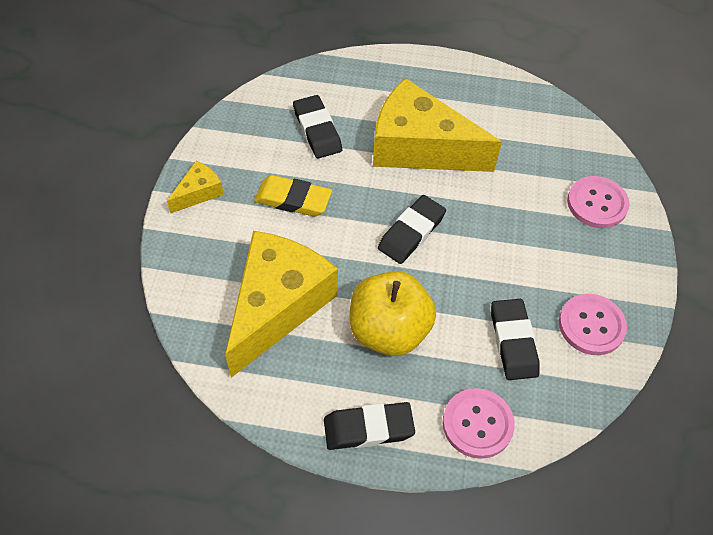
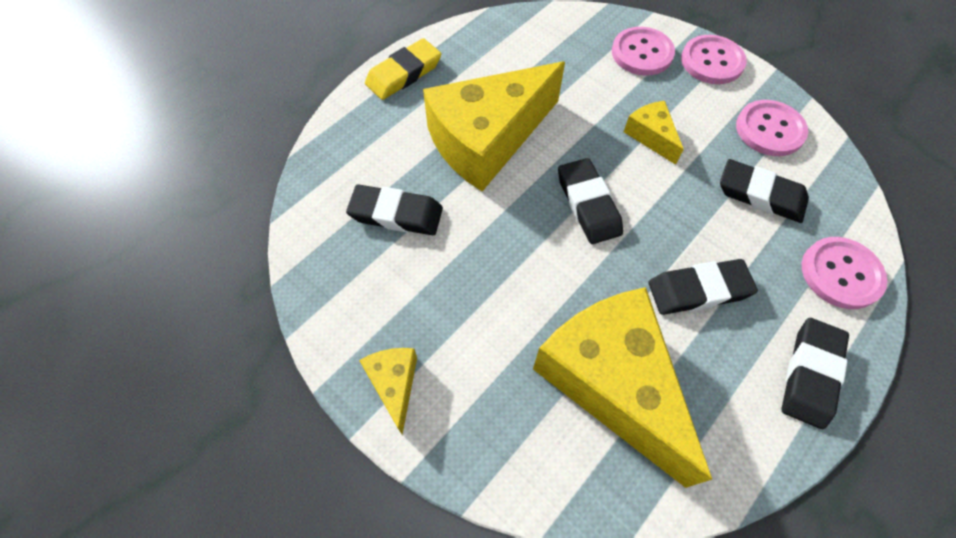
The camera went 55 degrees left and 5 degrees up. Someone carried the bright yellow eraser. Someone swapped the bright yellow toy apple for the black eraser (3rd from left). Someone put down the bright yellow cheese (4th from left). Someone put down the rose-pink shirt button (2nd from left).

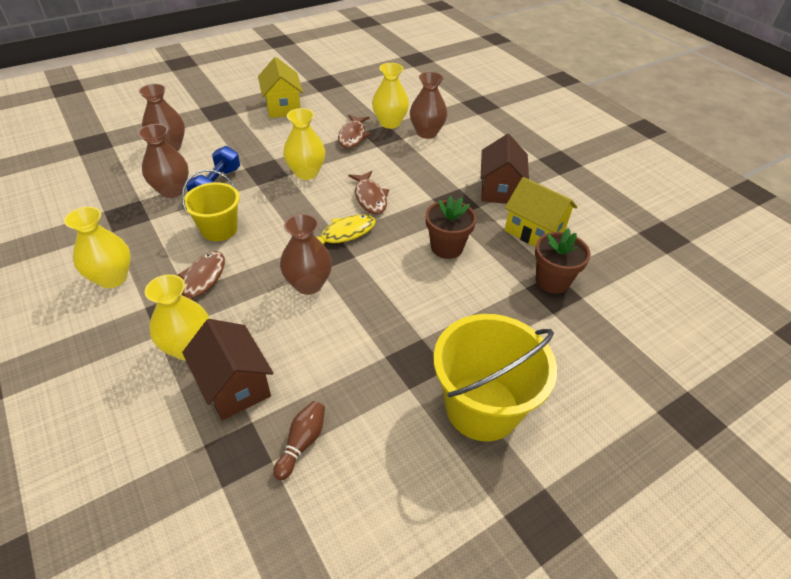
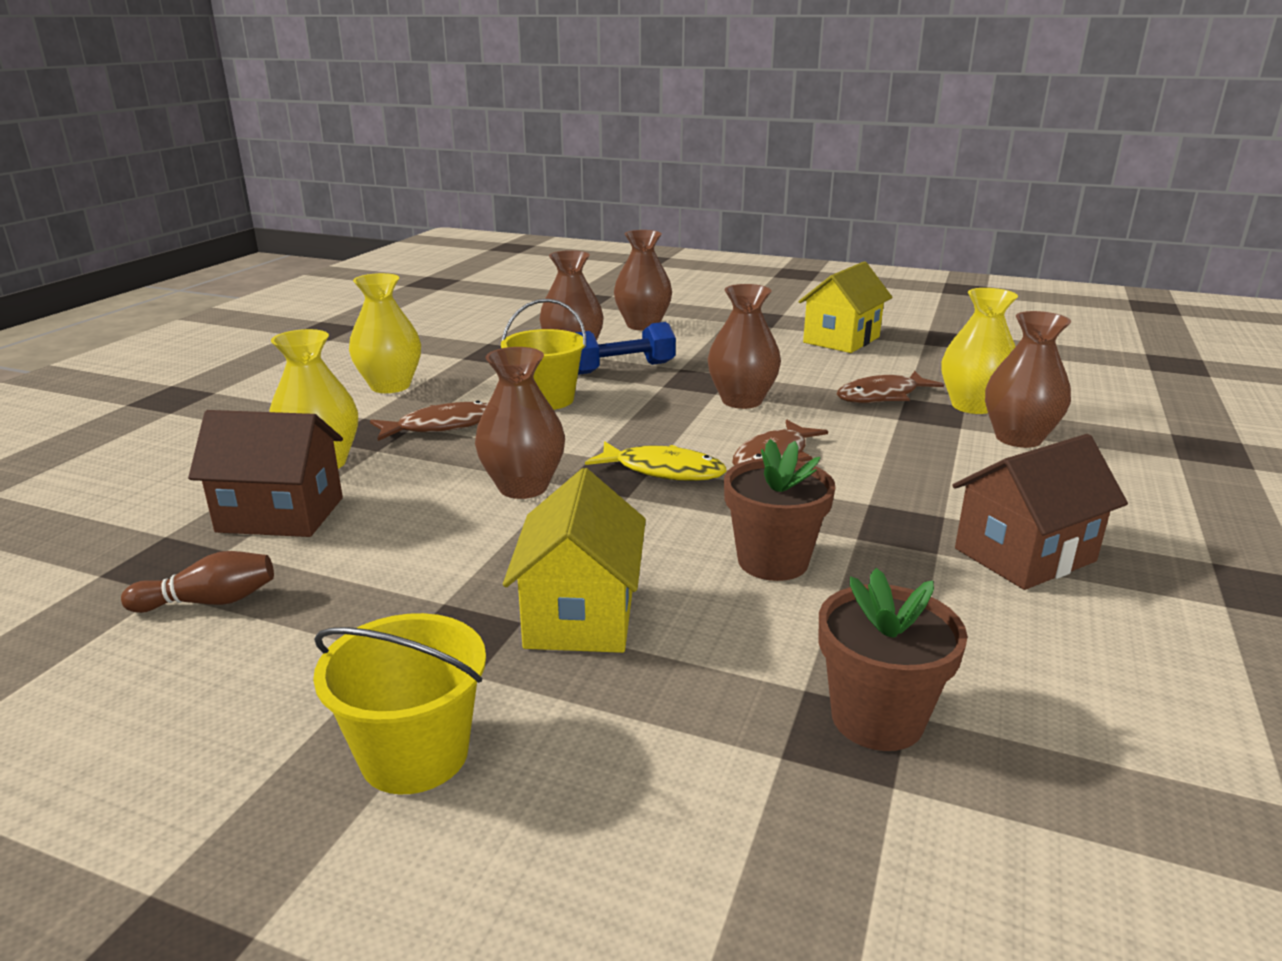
The camera went 55 degrees right and 20 degrees down. Someone rotated the russet toy house (1st from left) by 75 degrees clockwise. Someone repainted the bright yellow vase (3rd from left), which became the russet vase (4th from left). Someone scaled the bright yellow bucket (2nd from left in the first image) by 0.62. Someone carried the bright yellow toy house (2nd from left in the first image).

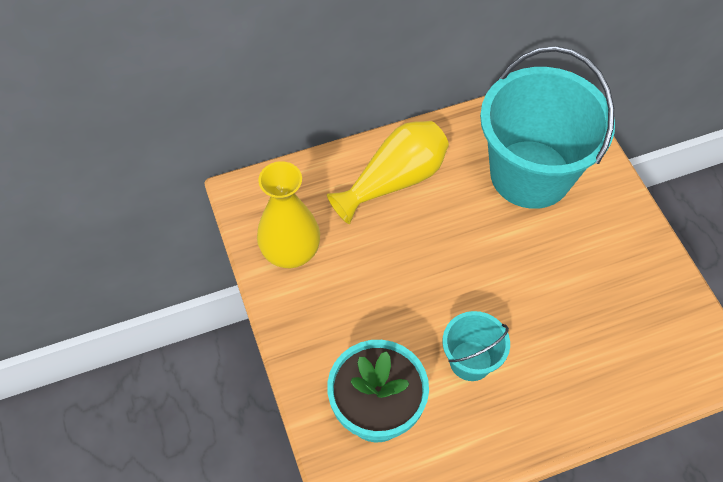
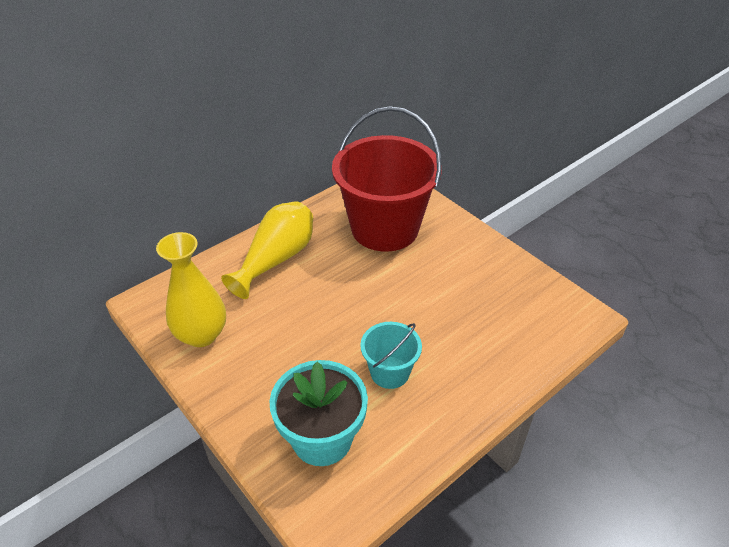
The camera went 20 degrees left and 15 degrees down. Someone repainted the teal bucket (2nd from left), which became the red bucket.

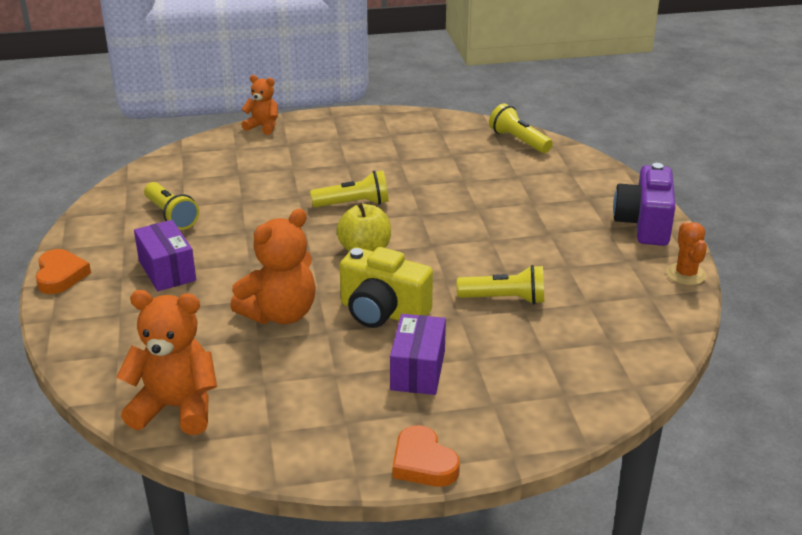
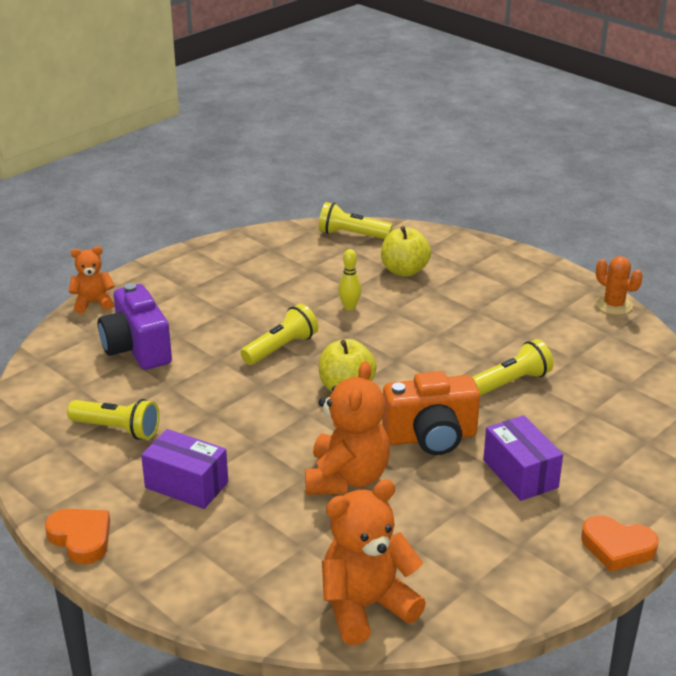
The camera went 35 degrees left and 0 degrees up. Someone repainted the bright yellow photo camera, which became the bright orange photo camera. Someone carried the royal purple photo camera. Someone put down the bright yellow bowling pin. Someone put down the bright yellow toy apple (2nd from left).

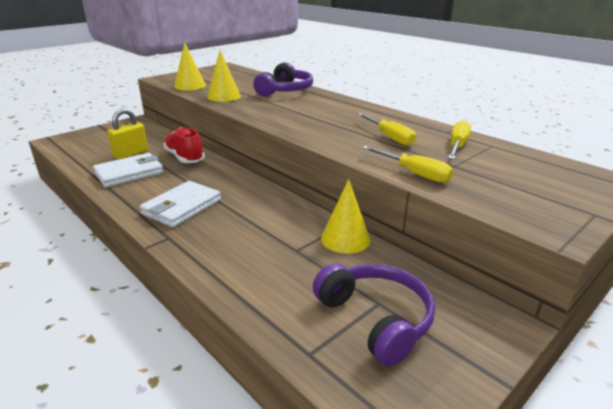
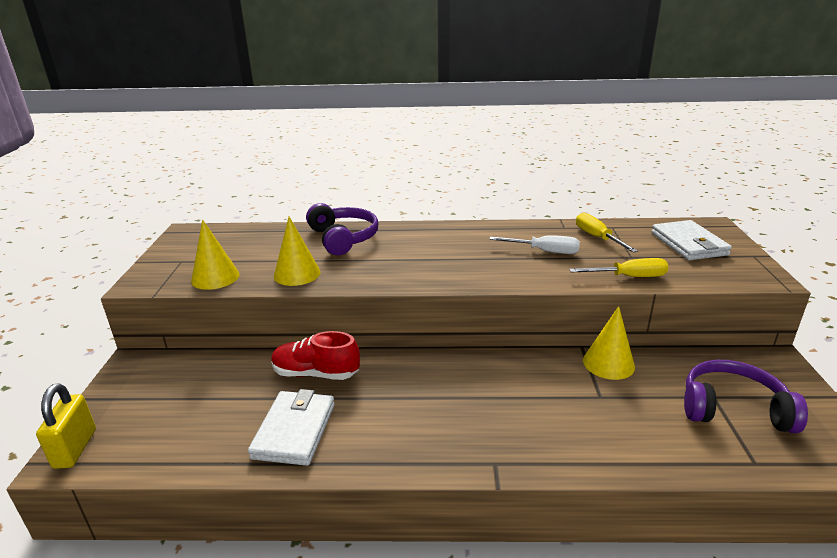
The camera went 45 degrees left and 0 degrees up. Someone carried the bright yellow padlock. Someone carried the white billfold (2nd from left). Someone repainted the bright yellow flat screwdriver (1st from left), which became the white flat screwdriver.

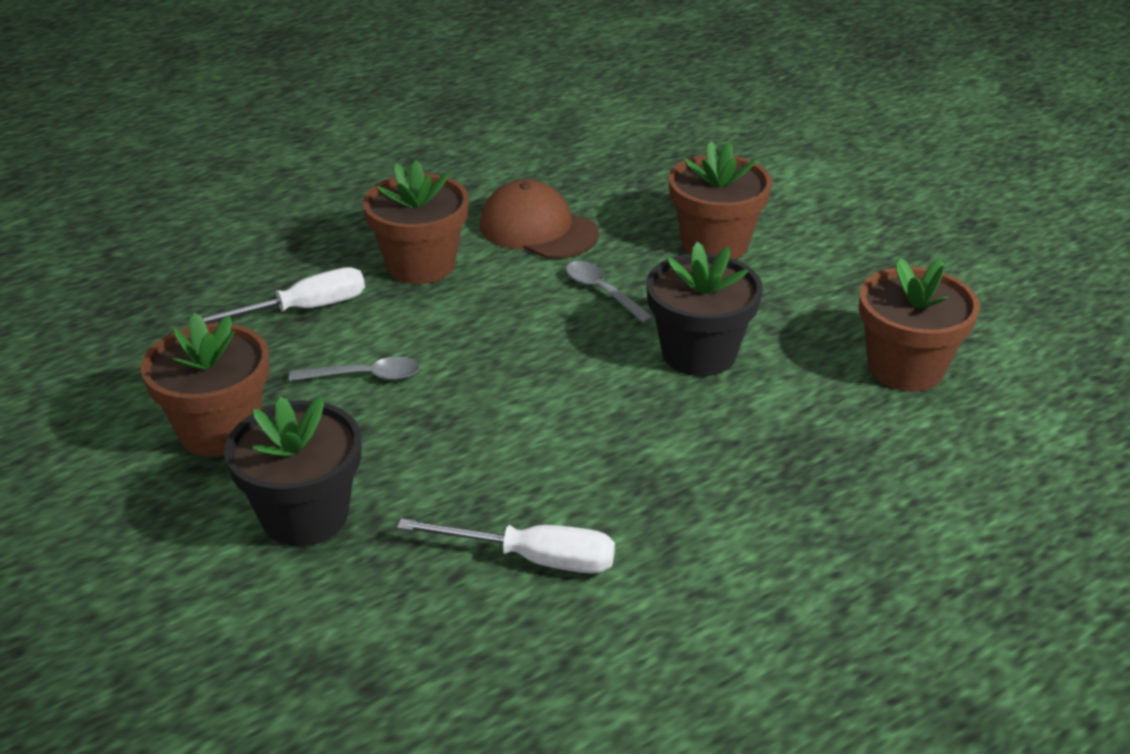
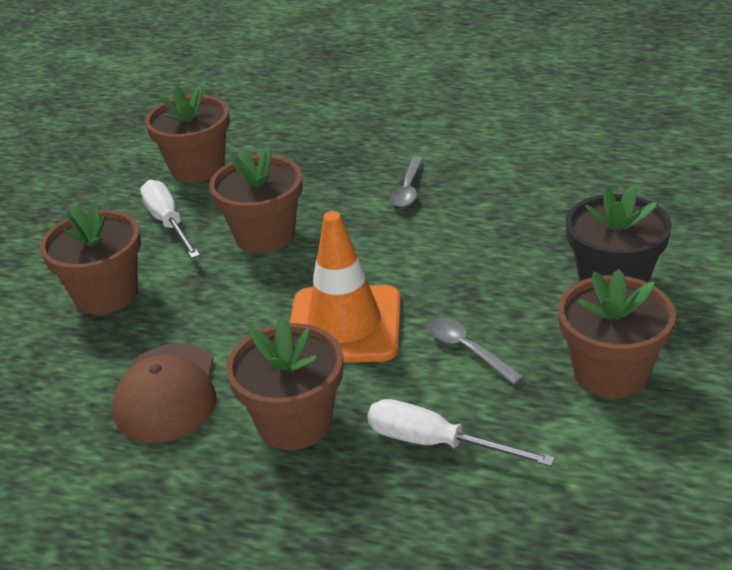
The camera went 125 degrees left and 0 degrees up. Someone carried the white flat screwdriver (2nd from left in the first image). Someone carried the grey spoon (2nd from left in the first image). Someone repainted the black flower pot (2nd from left), which became the russet flower pot (3rd from left). Someone put down the bright orange traffic cone.

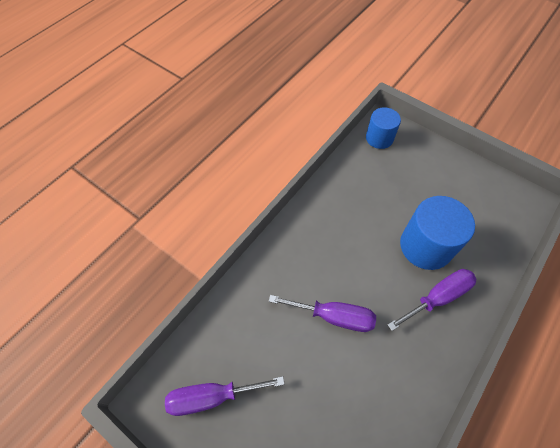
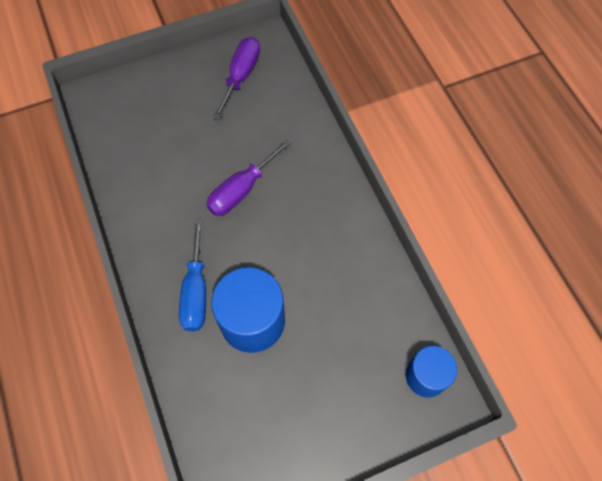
The camera went 120 degrees right and 5 degrees up. Someone repainted the royal purple flat screwdriver (3rd from left), which became the royal blue flat screwdriver.

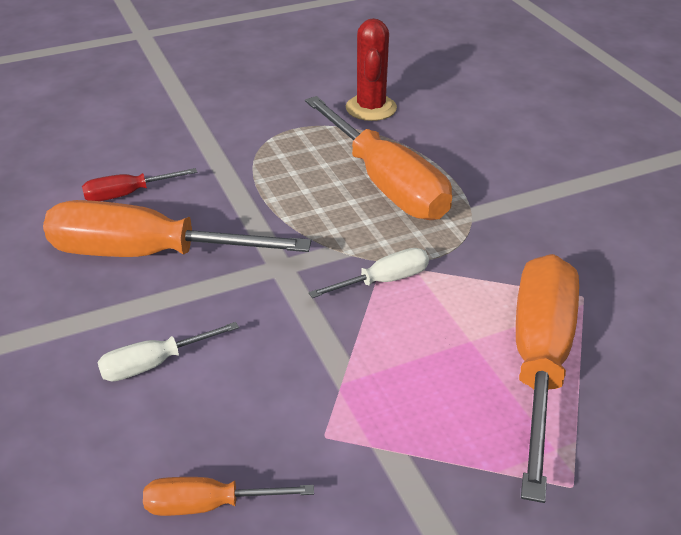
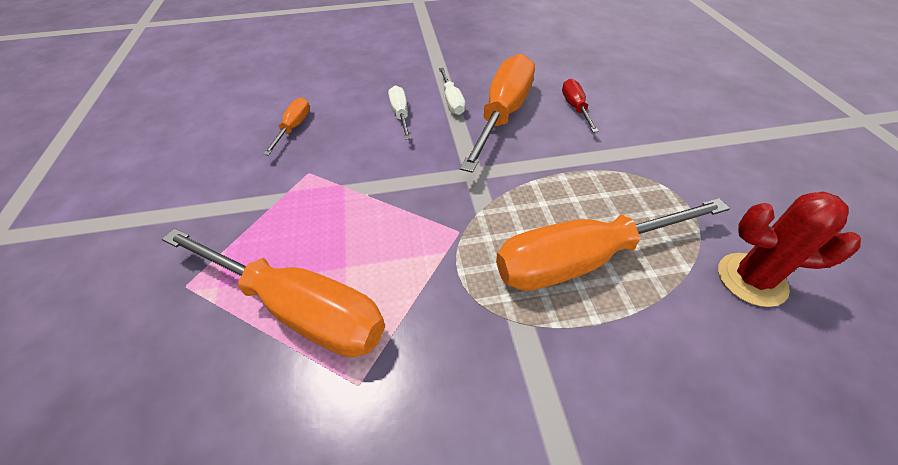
The camera went 105 degrees right and 10 degrees up. Someone carried the white flat screwdriver (2nd from left).

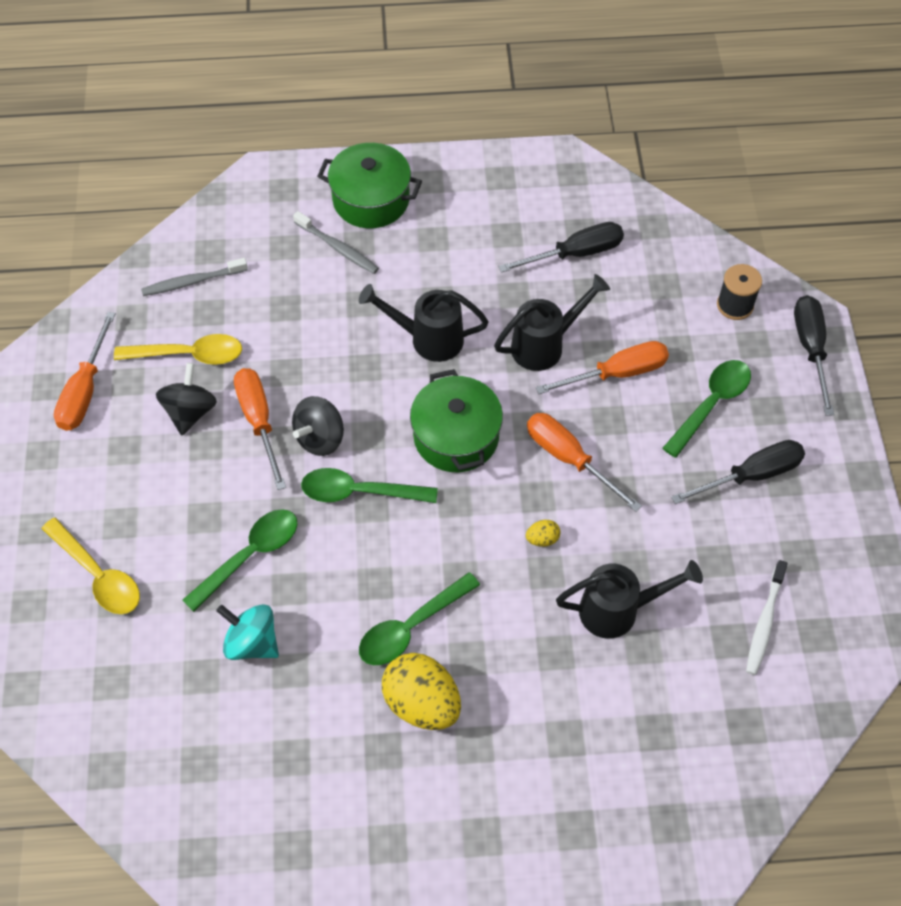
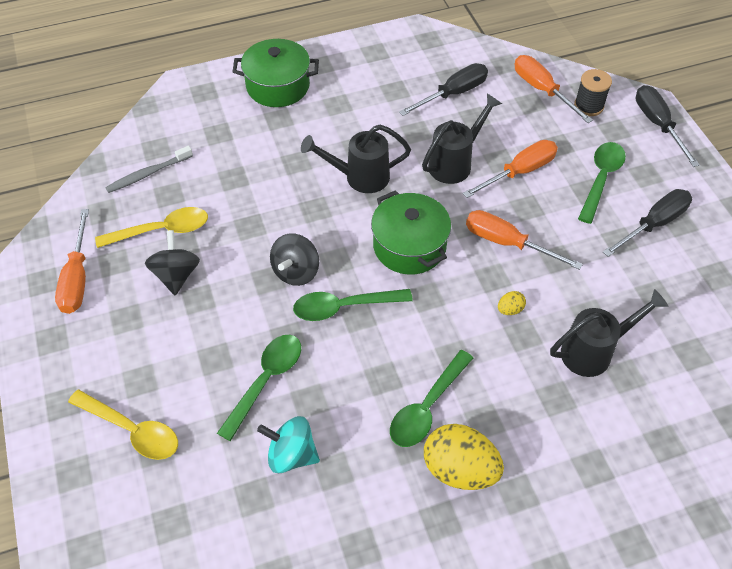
The camera went 15 degrees left and 5 degrees down. Someone carried the bright orange flat screwdriver (2nd from left in the first image). Someone took away the grey tooth brush (2nd from left). Someone took away the white tooth brush.

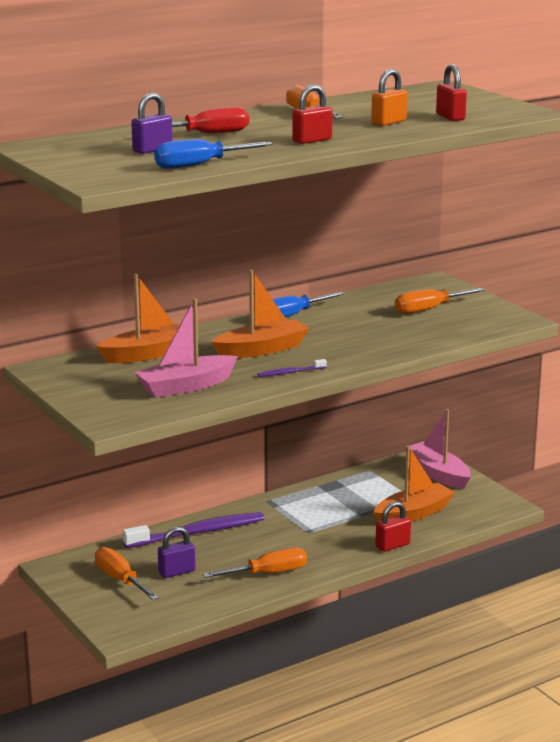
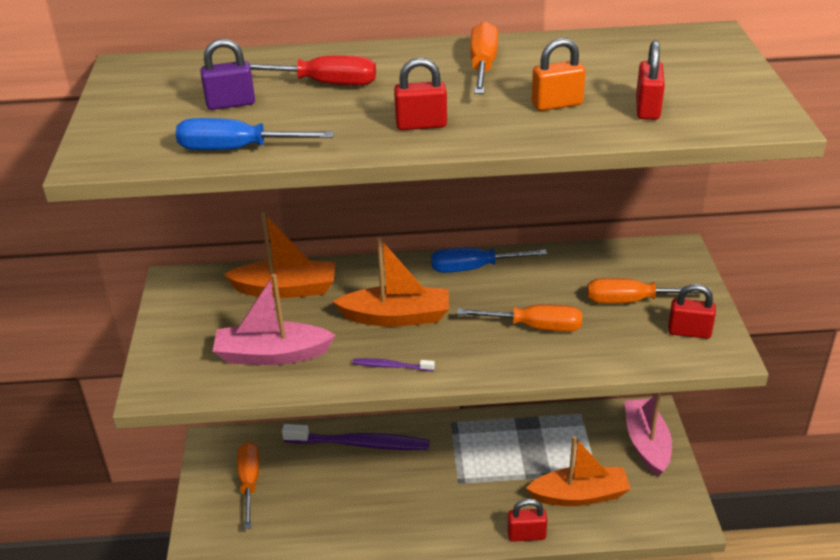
The camera went 30 degrees right and 15 degrees up. Someone took away the royal purple padlock (2nd from left). Someone carried the bright orange flat screwdriver (2nd from left in the first image). Someone put down the red padlock (4th from left).

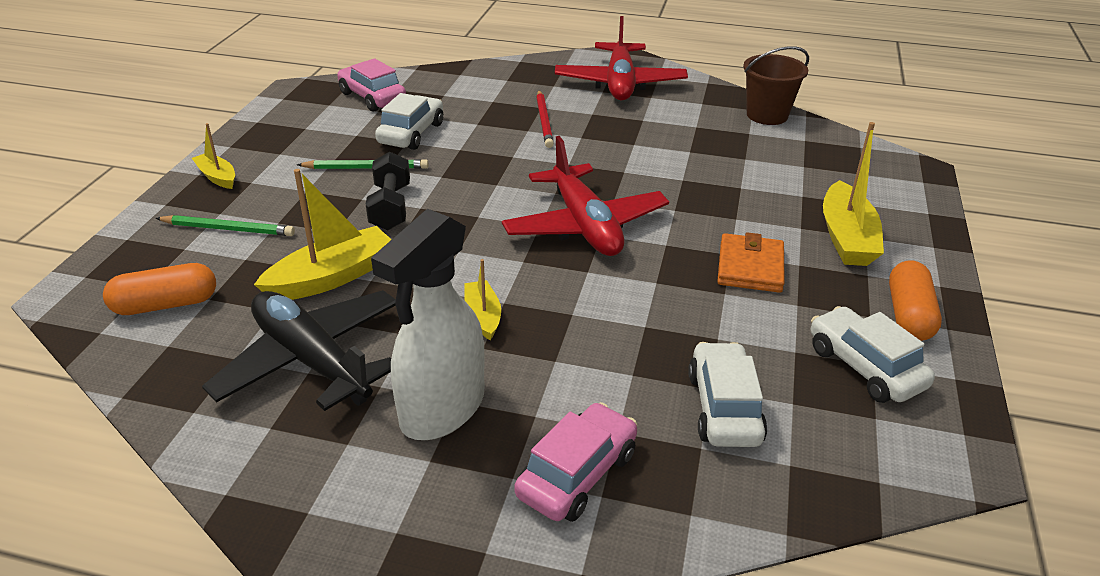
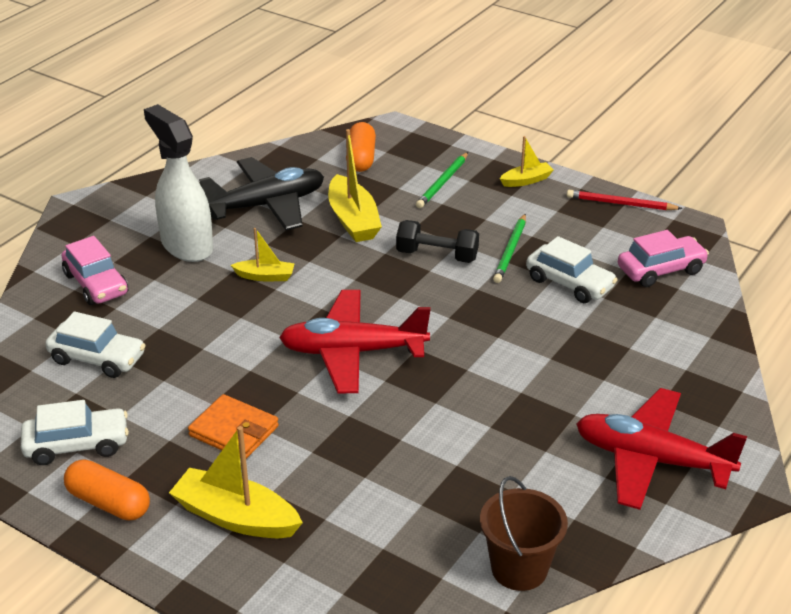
The camera went 110 degrees right and 0 degrees up. Someone carried the red pencil.

